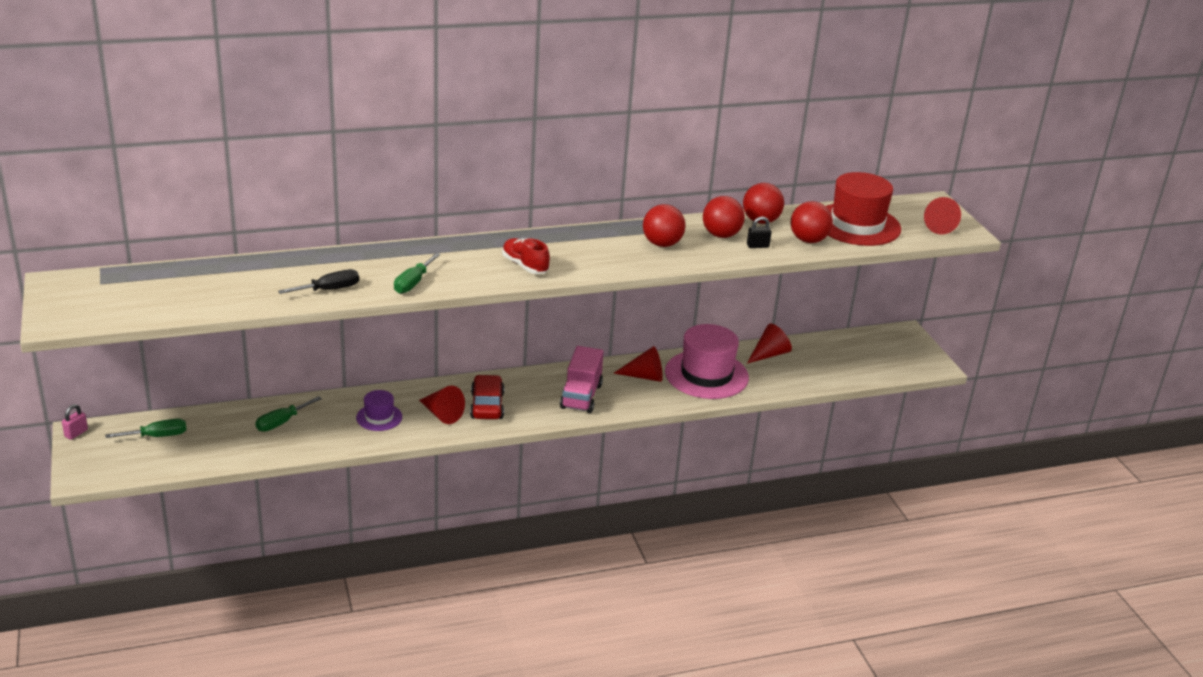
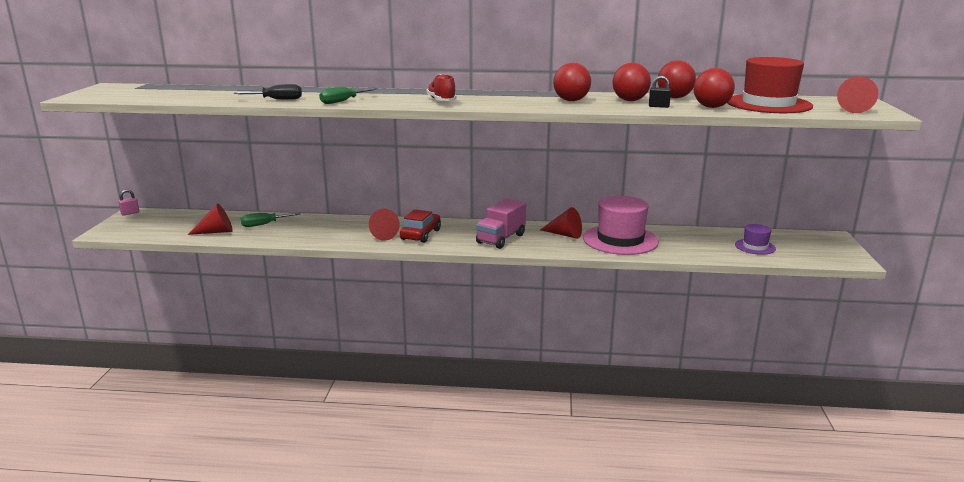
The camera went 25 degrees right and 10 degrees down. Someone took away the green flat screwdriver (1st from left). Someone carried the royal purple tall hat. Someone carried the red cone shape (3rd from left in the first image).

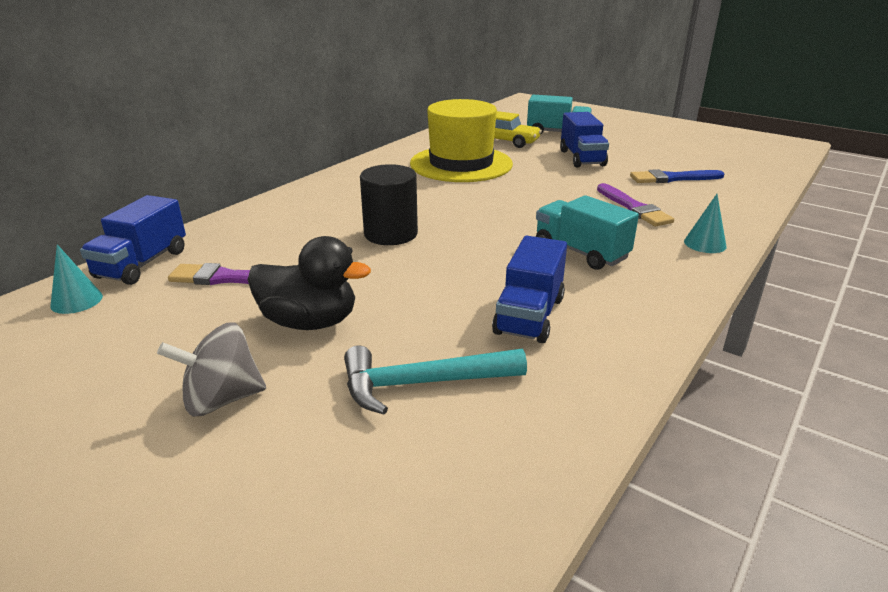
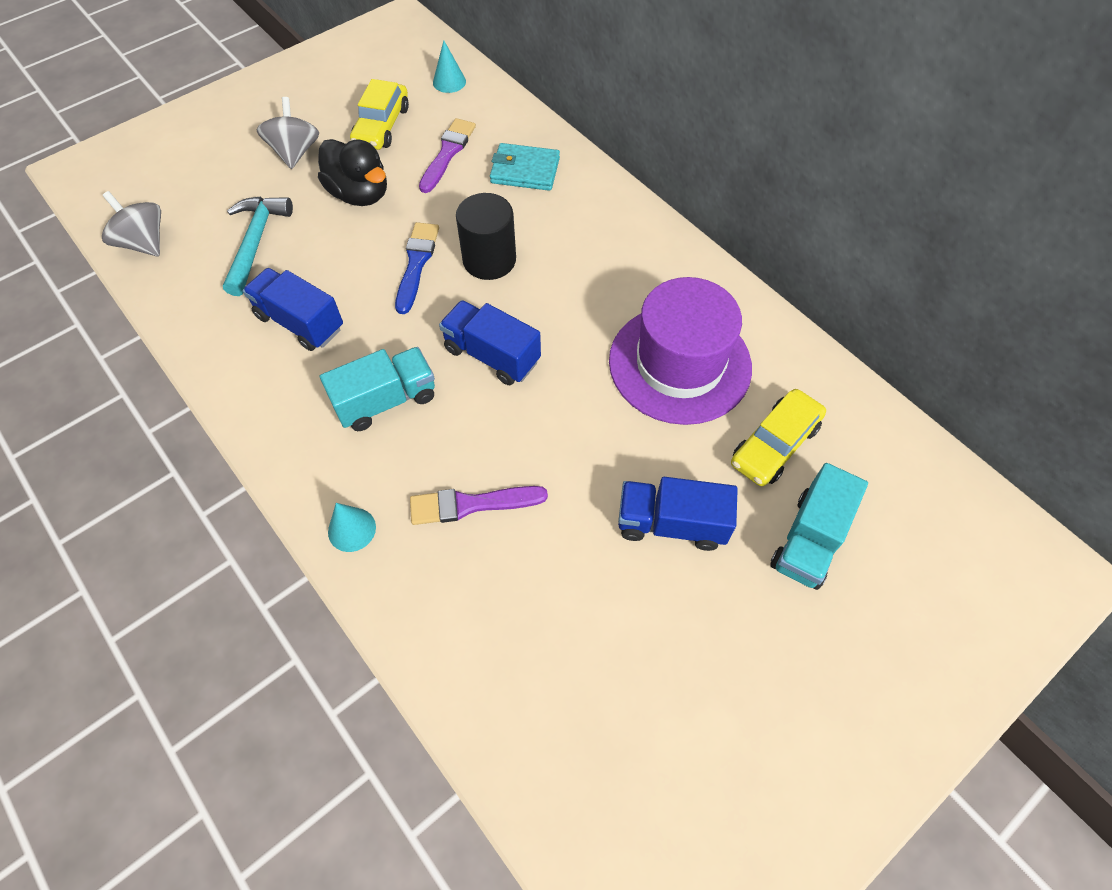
The camera went 105 degrees right and 30 degrees up. Someone carried the royal blue truck (1st from left in the first image). Someone rotated the black toy duck by 75 degrees counterclockwise. Someone repainted the bright yellow tall hat, which became the royal purple tall hat. Someone carried the royal blue paint brush. Someone put down the grey toy top (1st from left). Someone put down the bright yellow toy car (1st from left). Someone put down the teal billfold.

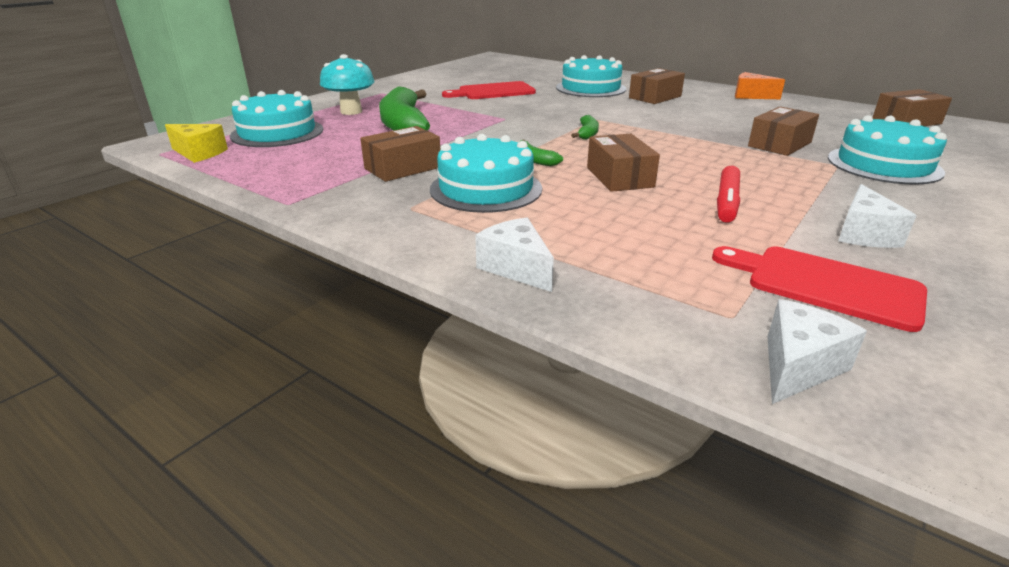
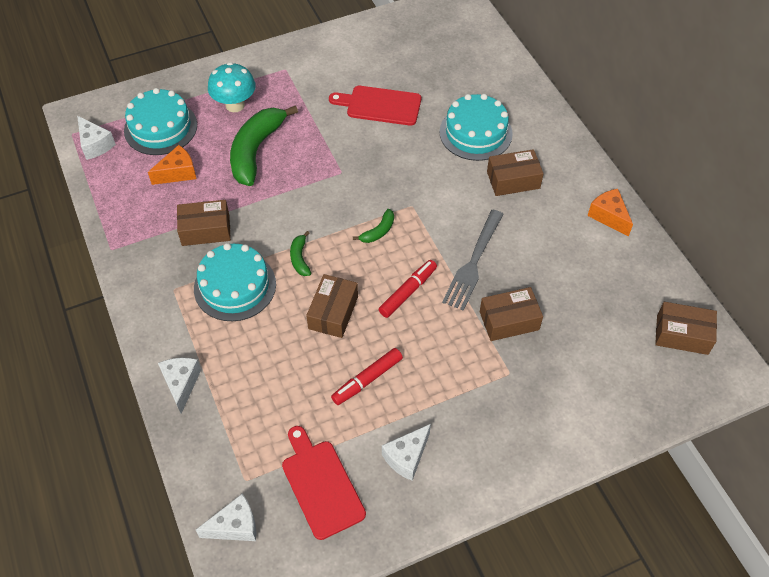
The camera went 30 degrees right and 25 degrees up. Someone repainted the bright yellow cheese, which became the white cheese (1st from left). Someone took away the teal gateau (4th from left). Someone put down the bright orange cheese (1st from left). Someone put down the red marker (2nd from left). Someone put down the grey fork.

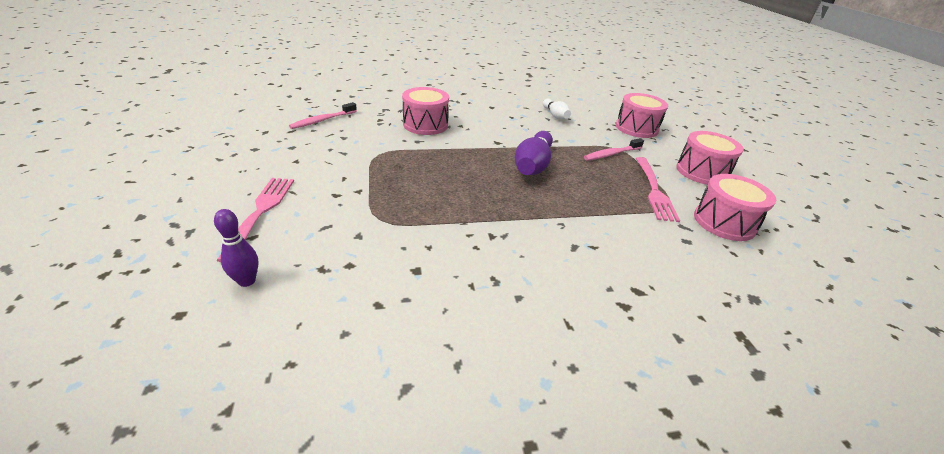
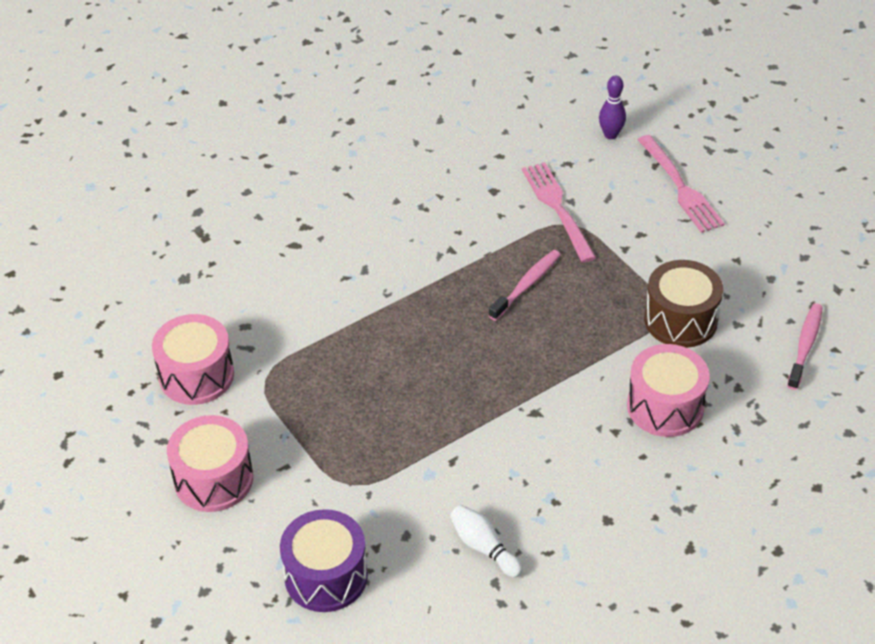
The camera went 160 degrees right and 10 degrees up. Someone took away the royal purple bowling pin (2nd from left). Someone carried the rose-pink tooth brush (2nd from left in the first image). Someone repainted the rose-pink toy drum (2nd from left), which became the royal purple toy drum. Someone carried the rose-pink fork (2nd from left in the first image). Someone put down the russet toy drum.

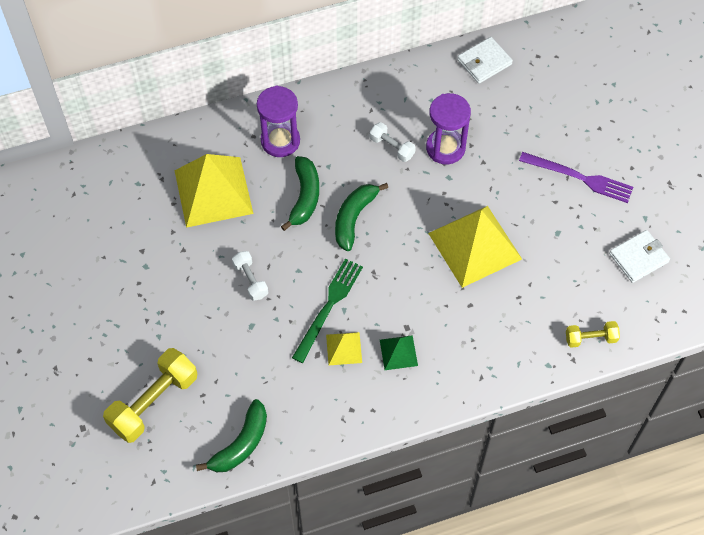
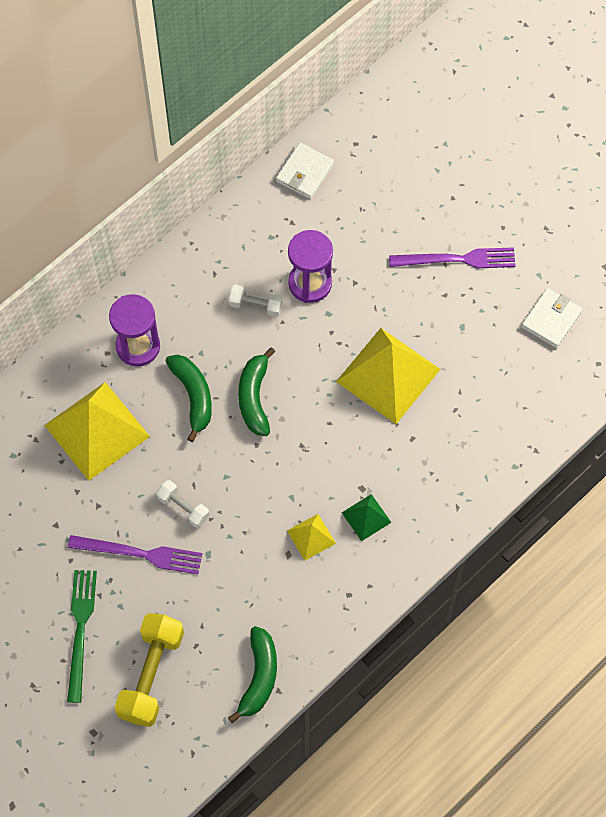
The camera went 25 degrees left and 5 degrees up. Someone carried the green fork. Someone took away the bright yellow hand weight (2nd from left). Someone put down the royal purple fork (1st from left).

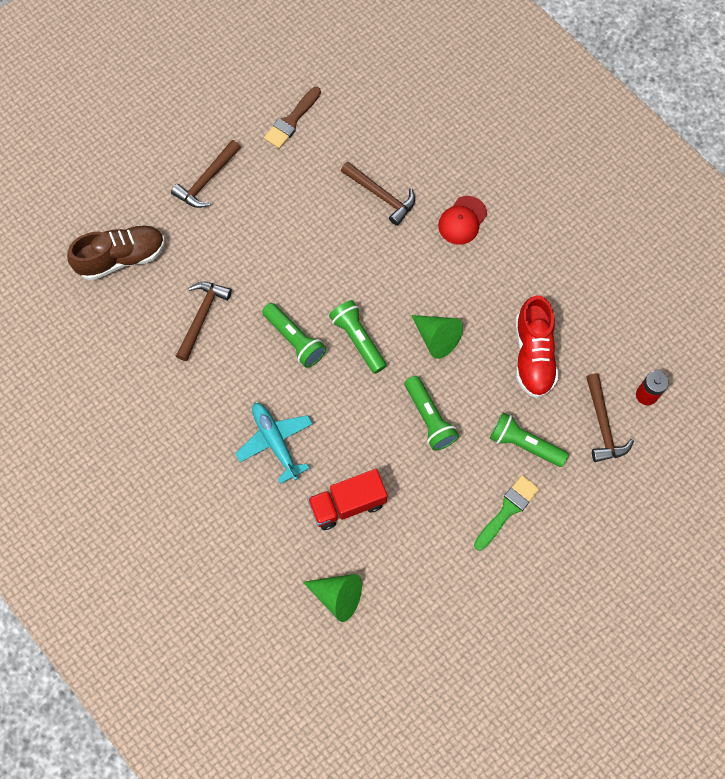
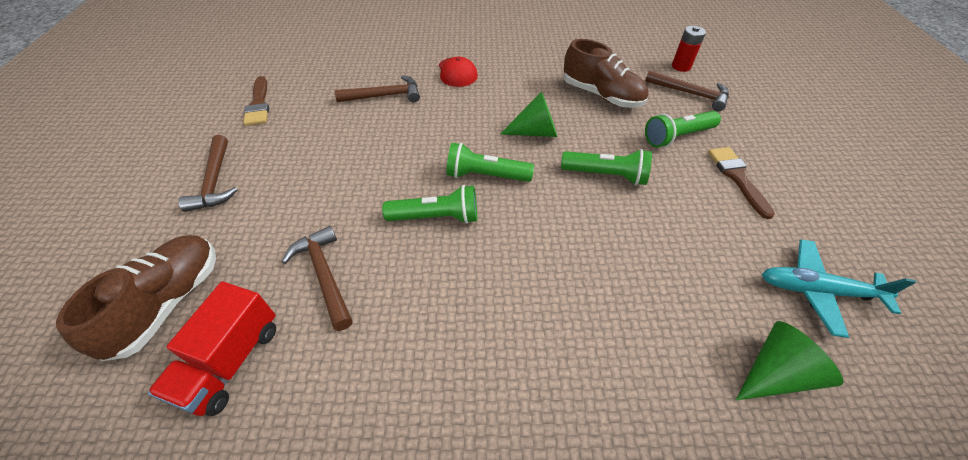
The camera went 50 degrees left and 20 degrees down. Someone carried the teal toy plane. Someone carried the red truck. Someone repainted the green paint brush, which became the russet paint brush (2nd from left). Someone repainted the red shoe, which became the russet shoe (2nd from left).

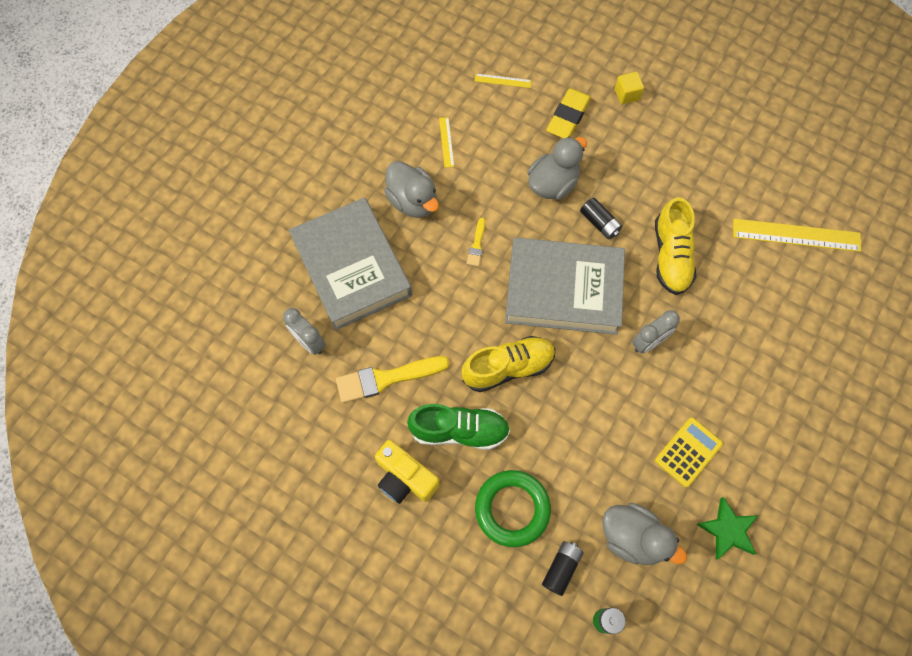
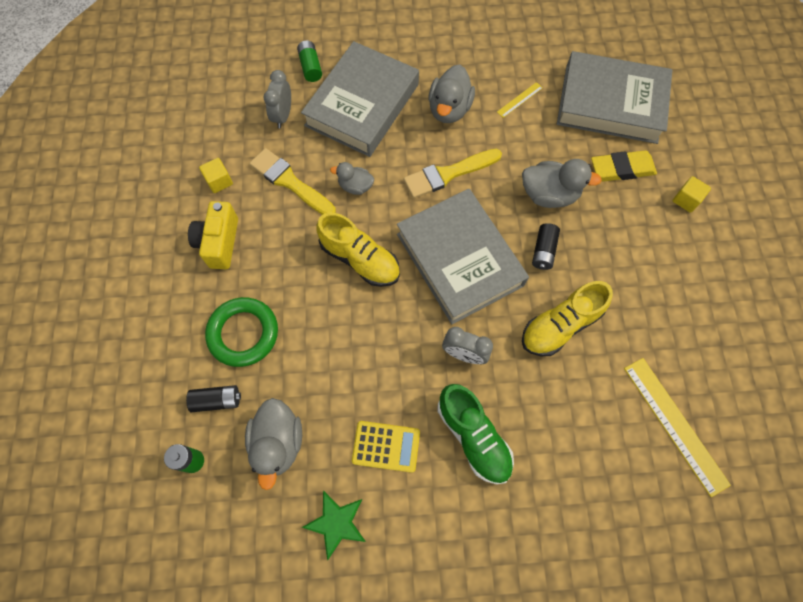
The camera went 55 degrees right and 0 degrees up. Someone carried the green shoe. Someone scaled the bright yellow paint brush (2nd from left) by 1.99. Someone swapped the bright yellow straightedge (2nd from left) for the grey hardcover (3rd from left). Someone put down the bright yellow cube (1st from left). Someone put down the green AA battery (2nd from left). Someone put down the grey toy duck (2nd from left).

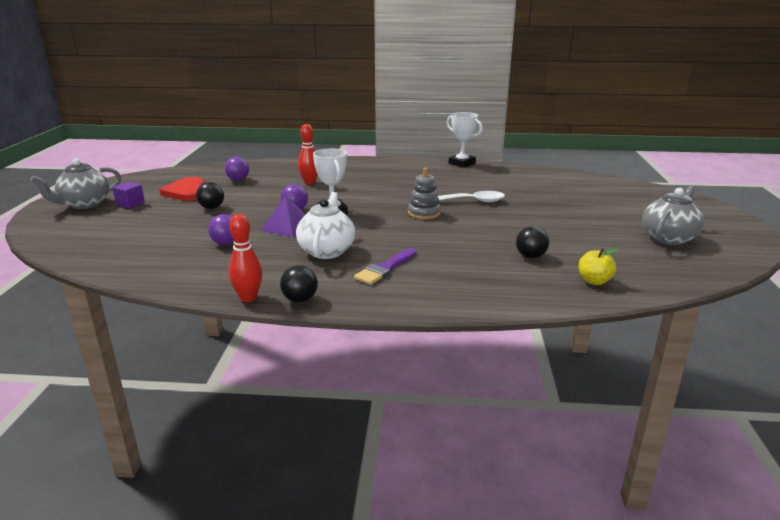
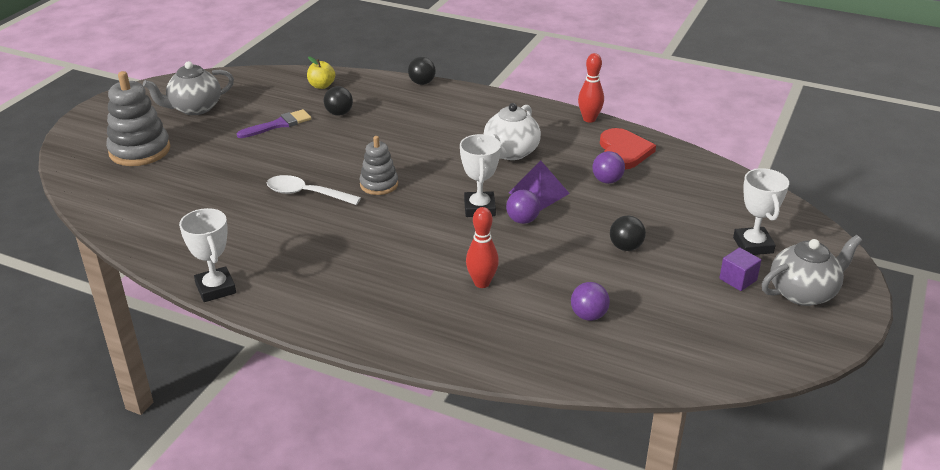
The camera went 160 degrees left and 10 degrees up. Someone carried the red heart. Someone carried the black play ball (2nd from left). Someone carried the royal purple paint brush. Someone put down the grey stacking toy (1st from left). Someone put down the white trophy (3rd from left).

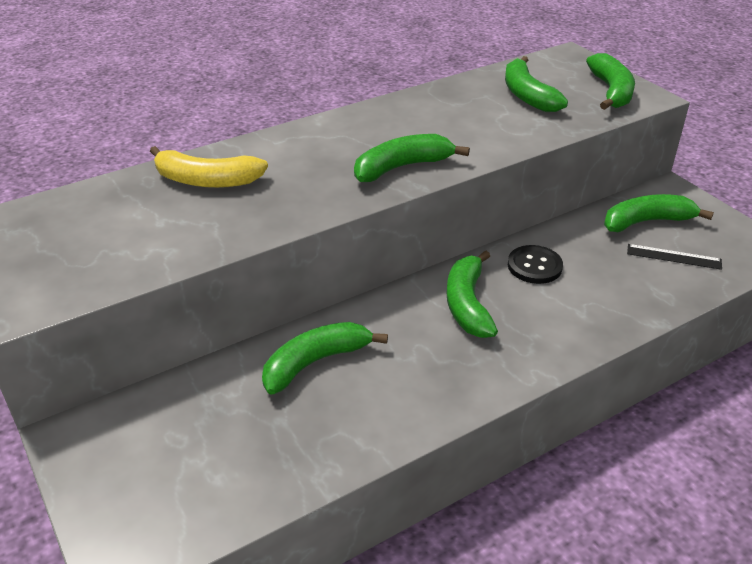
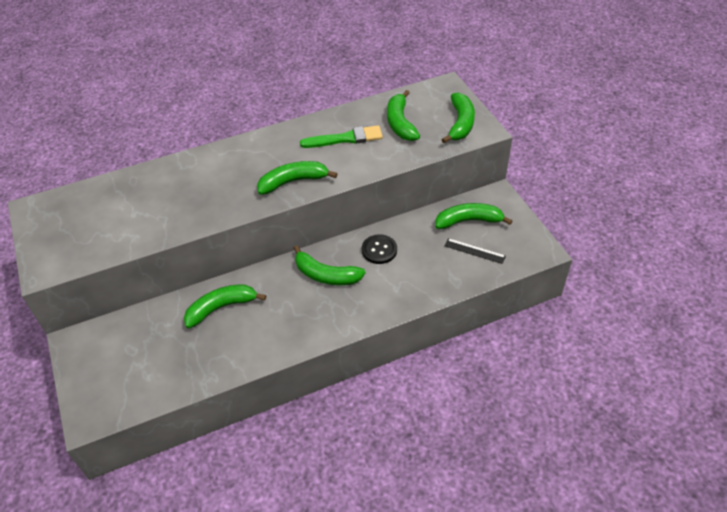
The camera went 10 degrees right and 10 degrees up. Someone took away the bright yellow banana fruit. Someone rotated the green banana fruit (3rd from left) by 75 degrees counterclockwise. Someone put down the green paint brush.

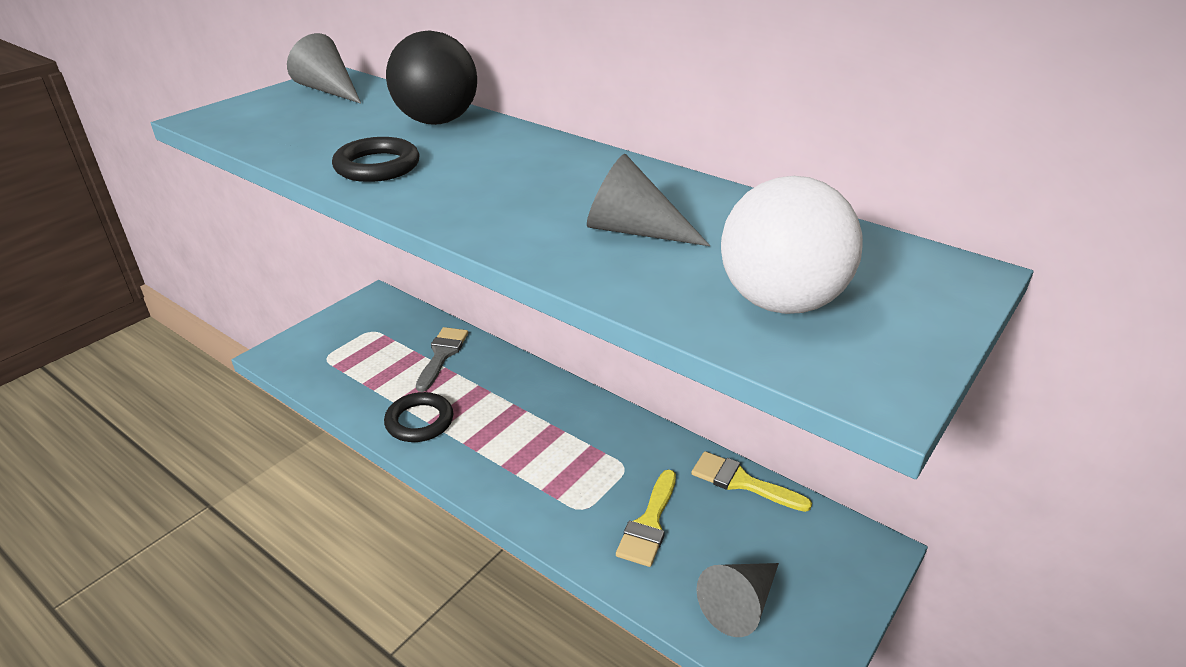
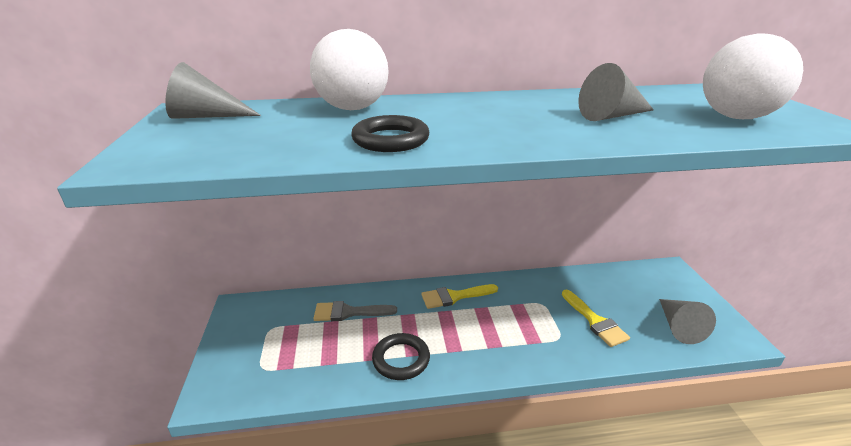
The camera went 45 degrees left and 5 degrees down. Someone repainted the black play ball, which became the white play ball (1st from left). Someone rotated the grey paint brush by 60 degrees counterclockwise. Someone carried the bright yellow paint brush (2nd from left in the first image).

